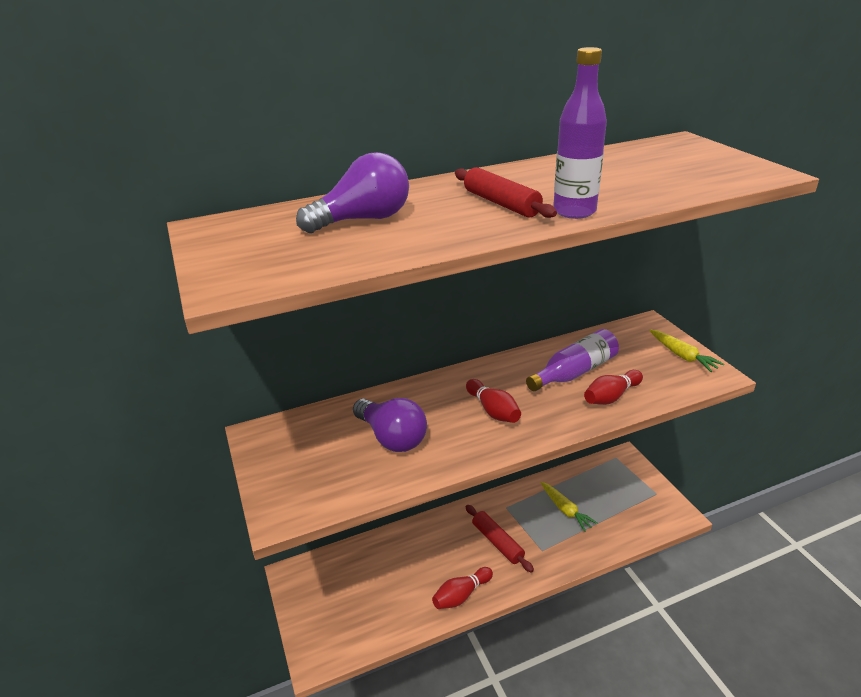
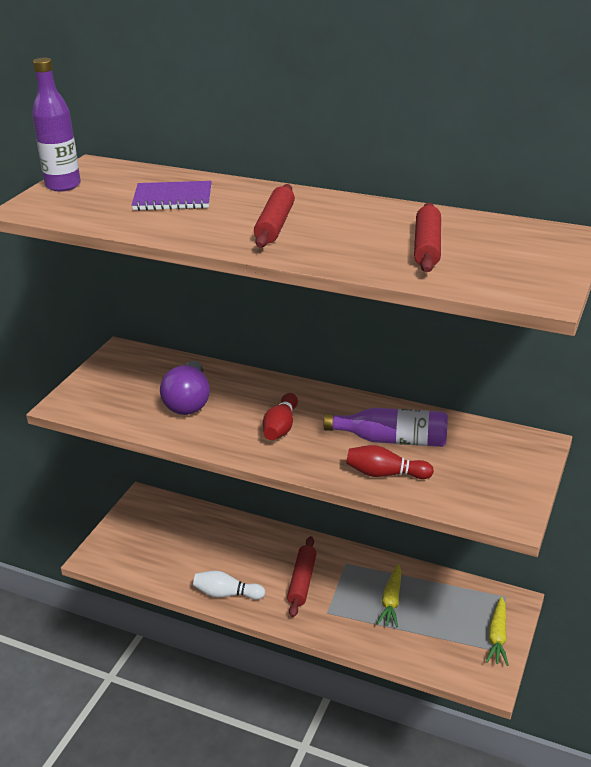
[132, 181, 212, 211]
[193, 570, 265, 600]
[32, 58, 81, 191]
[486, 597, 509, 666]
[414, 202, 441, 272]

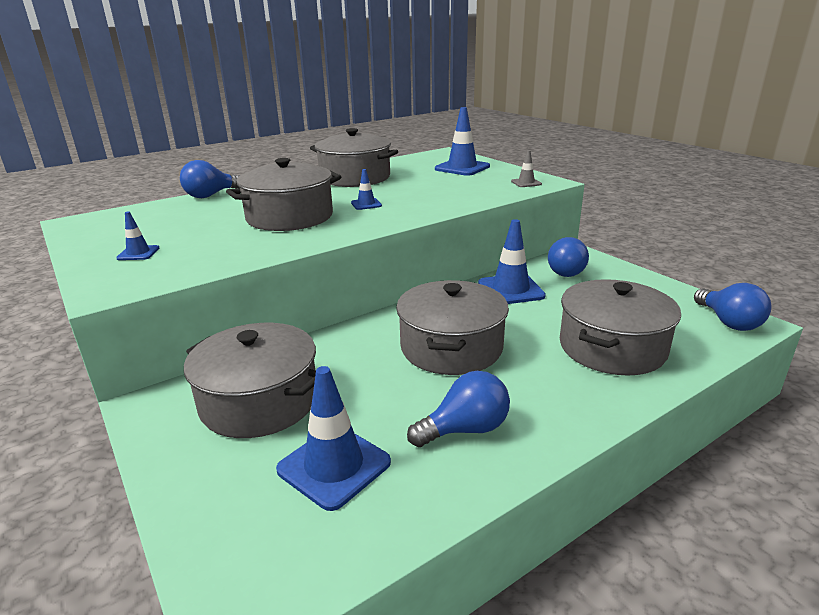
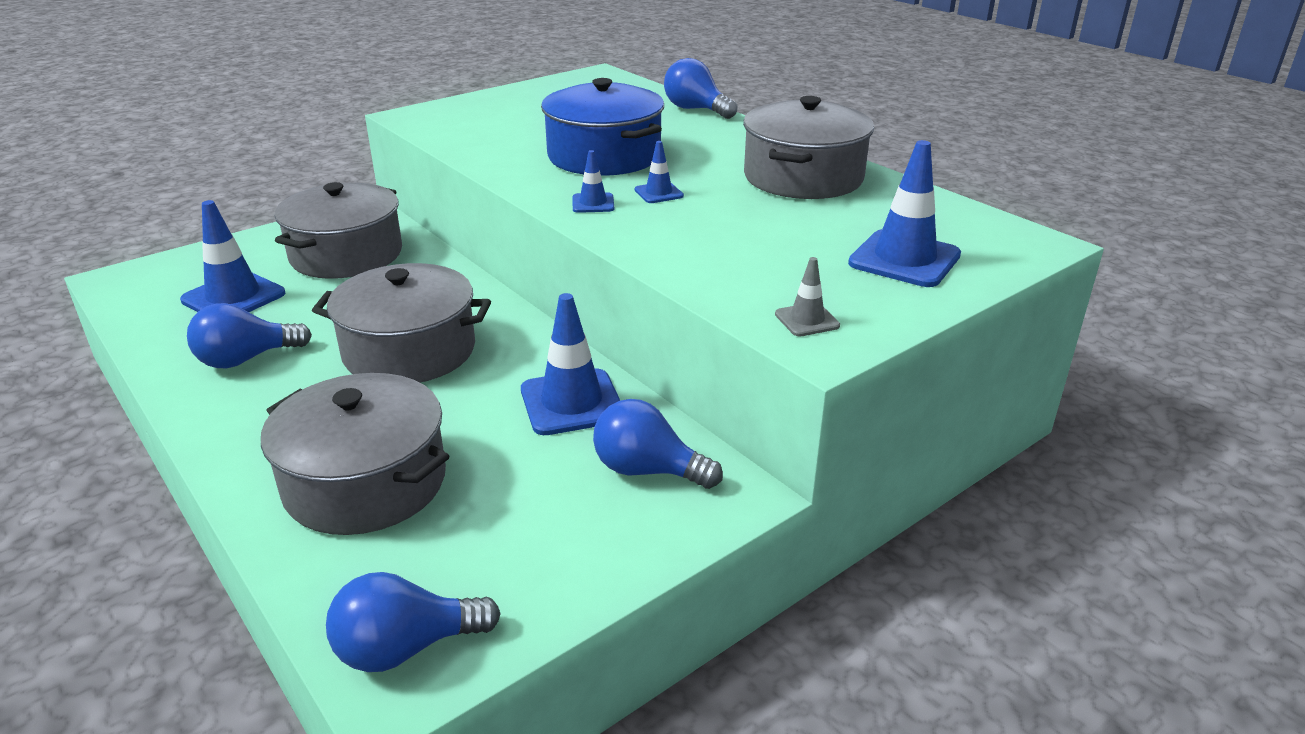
[573, 150, 614, 213]
[541, 78, 664, 176]
[187, 303, 312, 368]

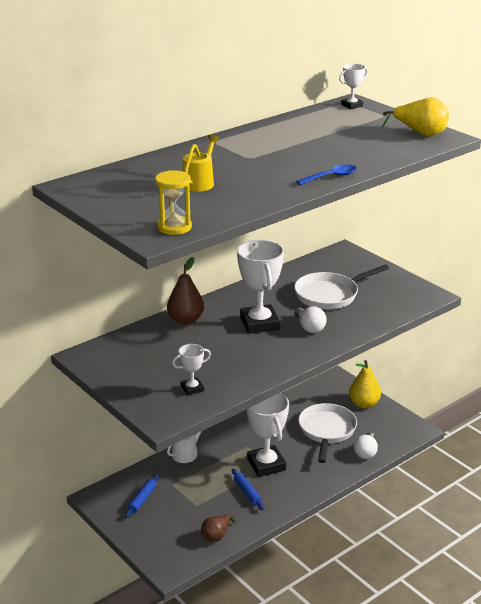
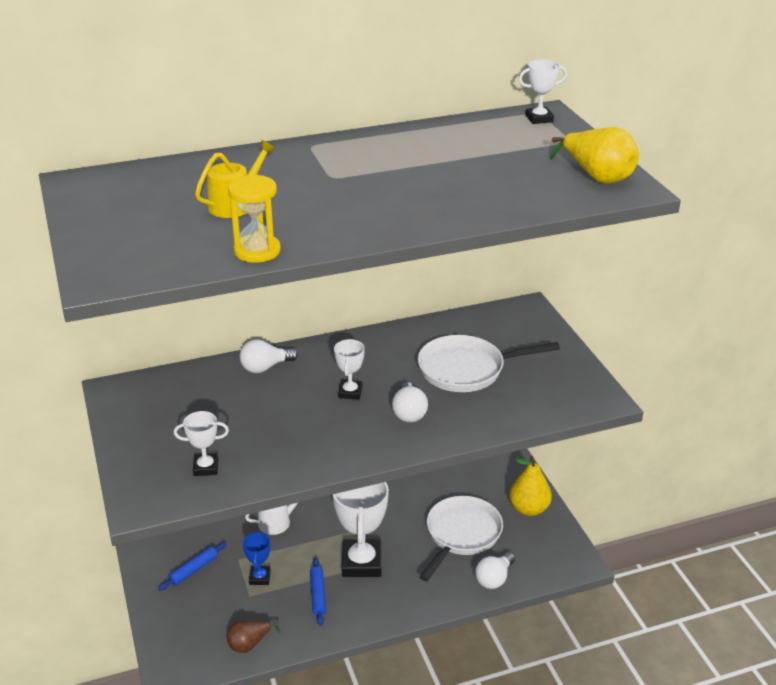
[228, 175, 281, 263]
[240, 339, 298, 373]
[334, 339, 365, 400]
[296, 165, 357, 185] (first image)
[243, 531, 271, 585]

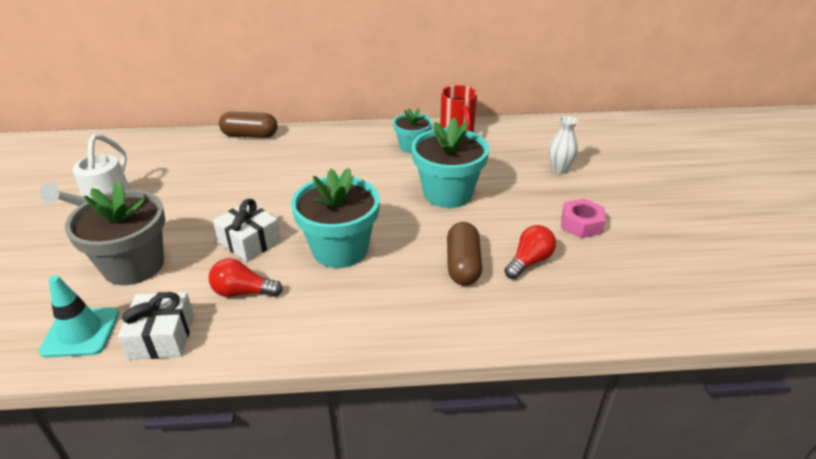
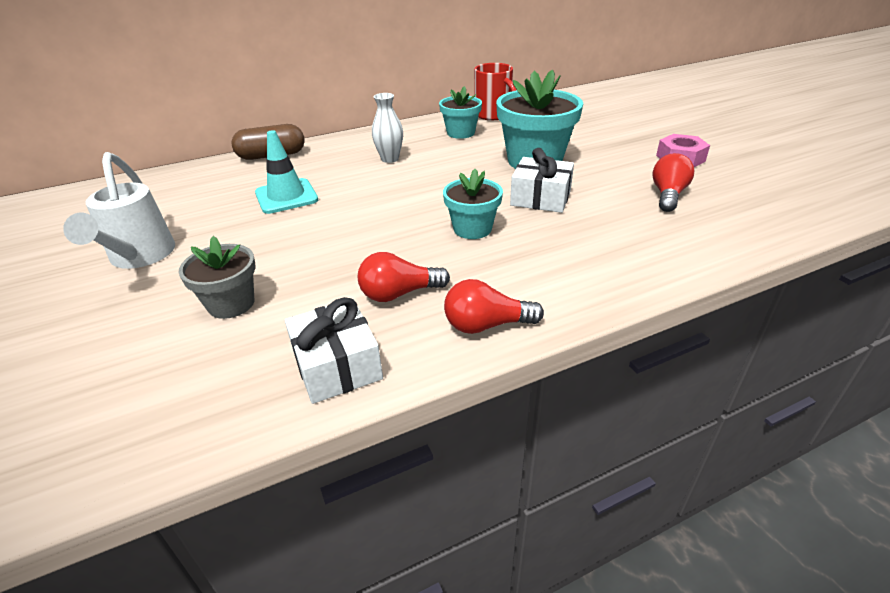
[255, 130, 318, 214]
[178, 236, 256, 319]
[510, 148, 574, 213]
[443, 169, 503, 239]
[447, 222, 482, 285] (first image)
[372, 93, 403, 163]
[444, 279, 544, 334]

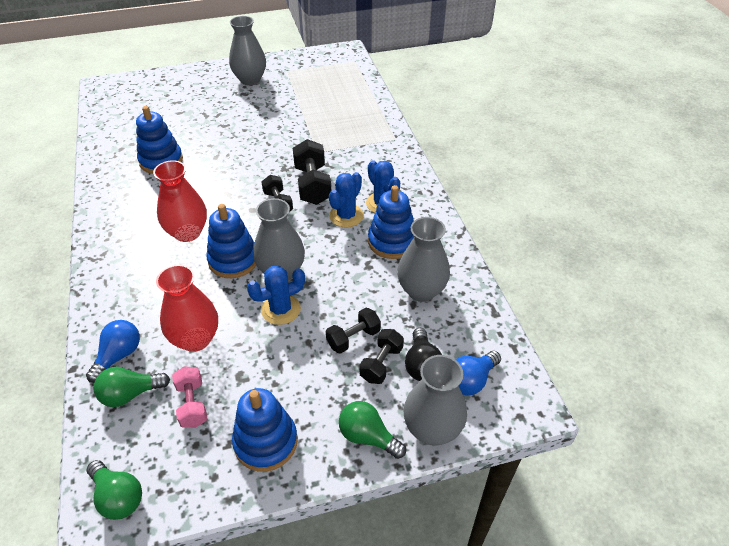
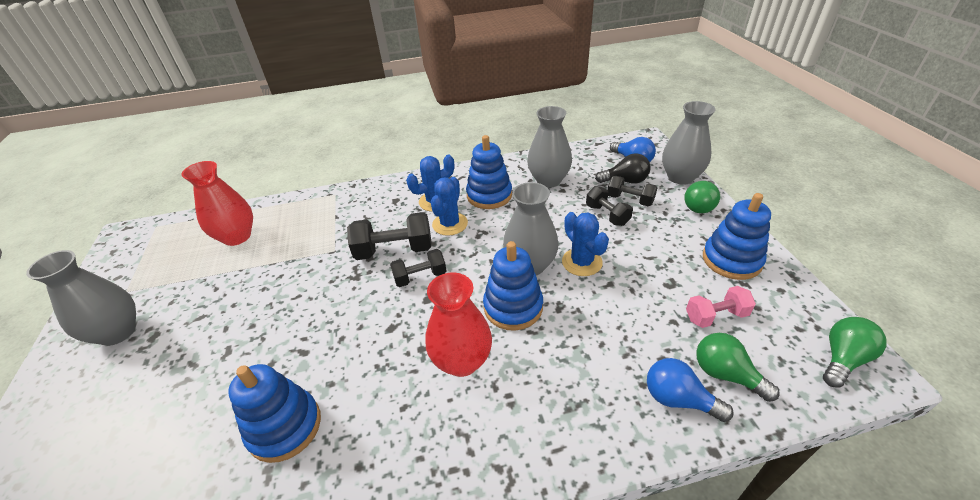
[696, 333, 780, 402]
[182, 161, 253, 246]
[431, 177, 468, 236]

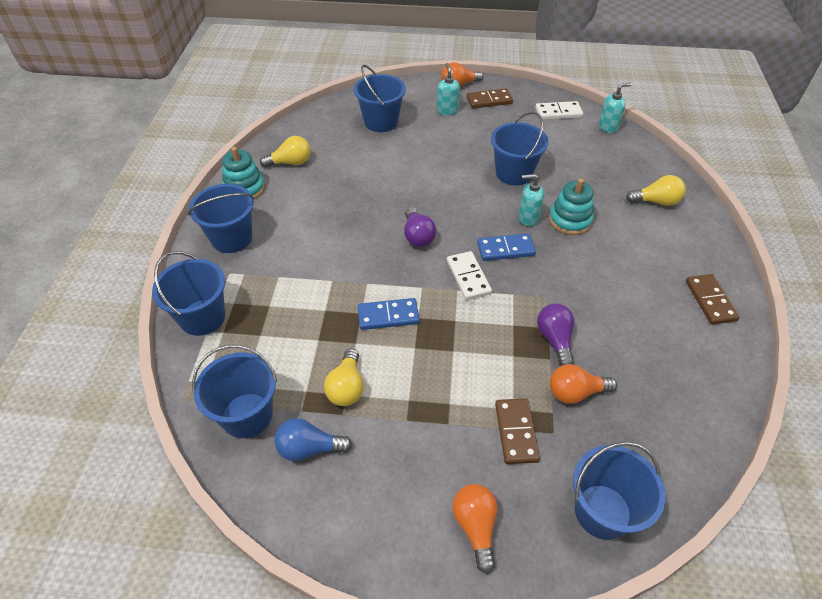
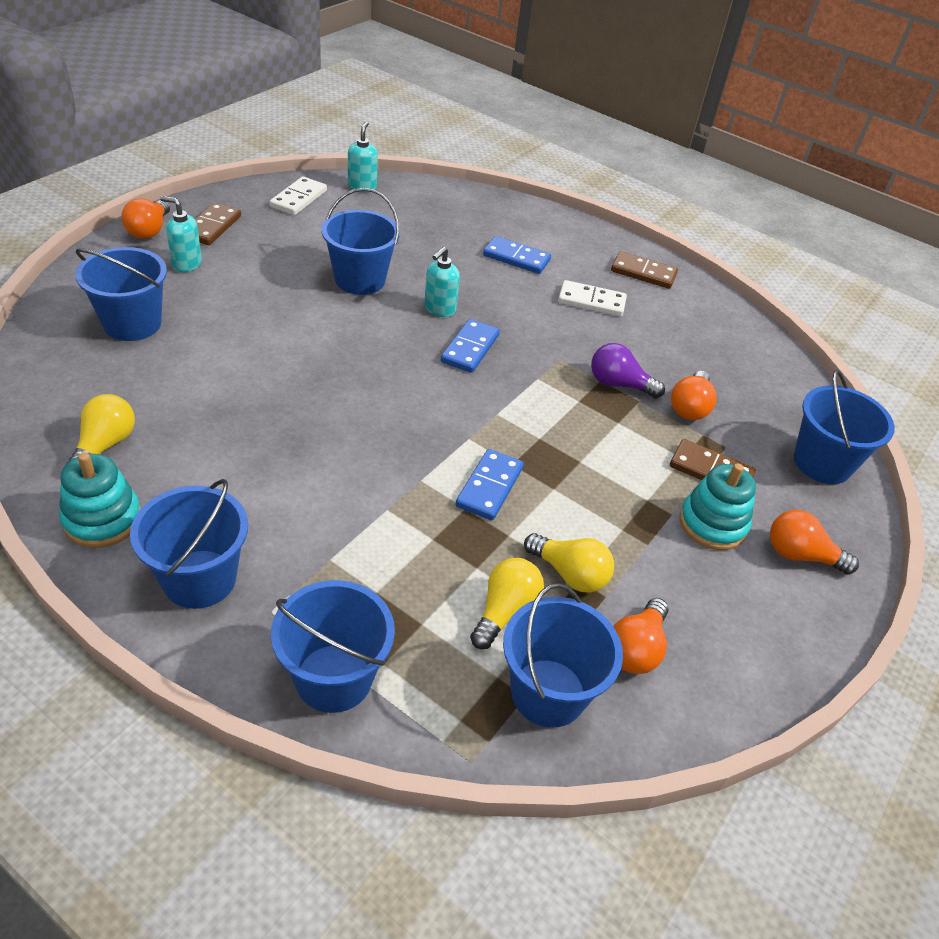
[613, 598, 669, 674]
[404, 207, 436, 247] (first image)
[558, 280, 627, 317]
[679, 463, 756, 550]
[470, 558, 544, 649]
[483, 236, 551, 274]

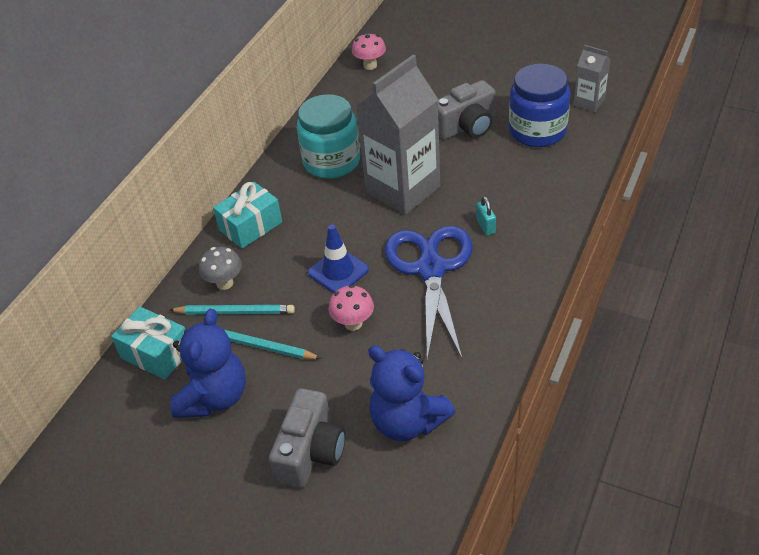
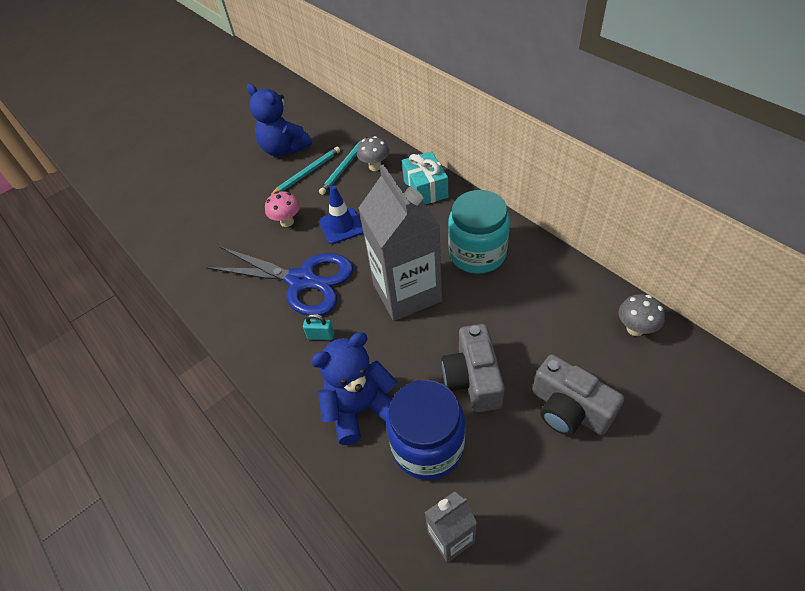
[111, 307, 185, 380] (first image)
[532, 354, 624, 436]
[619, 294, 665, 336]
[311, 332, 397, 445]

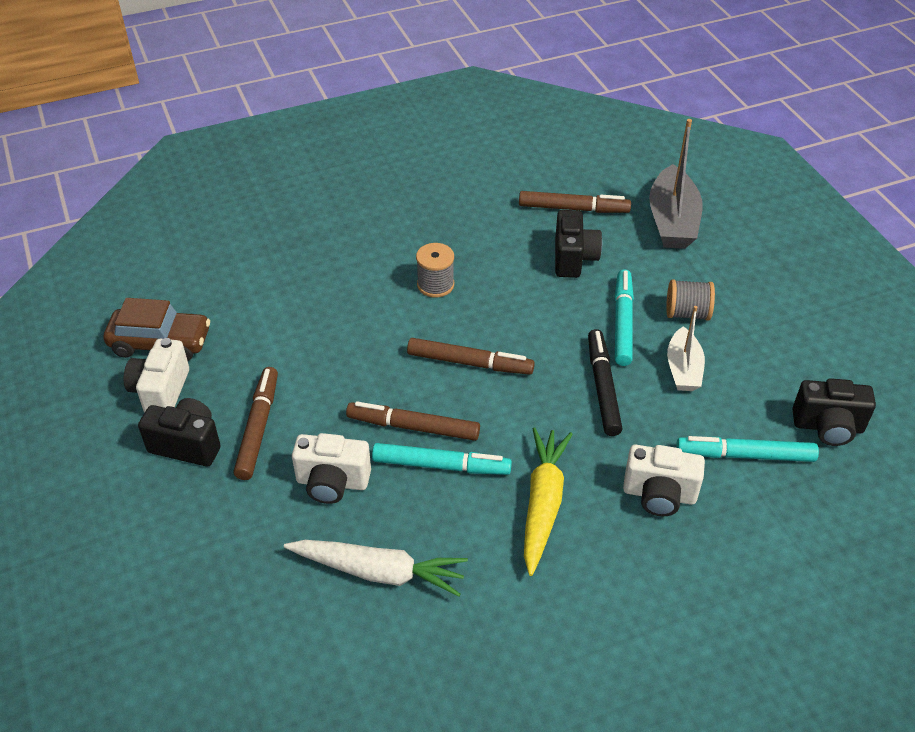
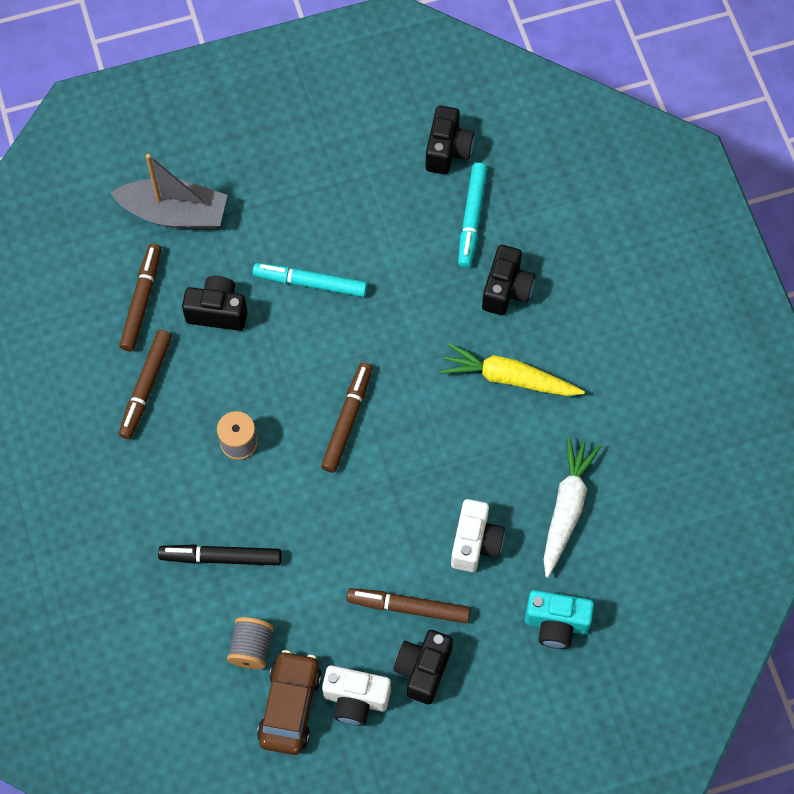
[119, 330, 172, 439]
[372, 443, 512, 475] (first image)
[158, 544, 281, 566]
[482, 245, 535, 315]
[227, 617, 274, 669]
[667, 306, 705, 391] (first image)
[525, 590, 594, 649]

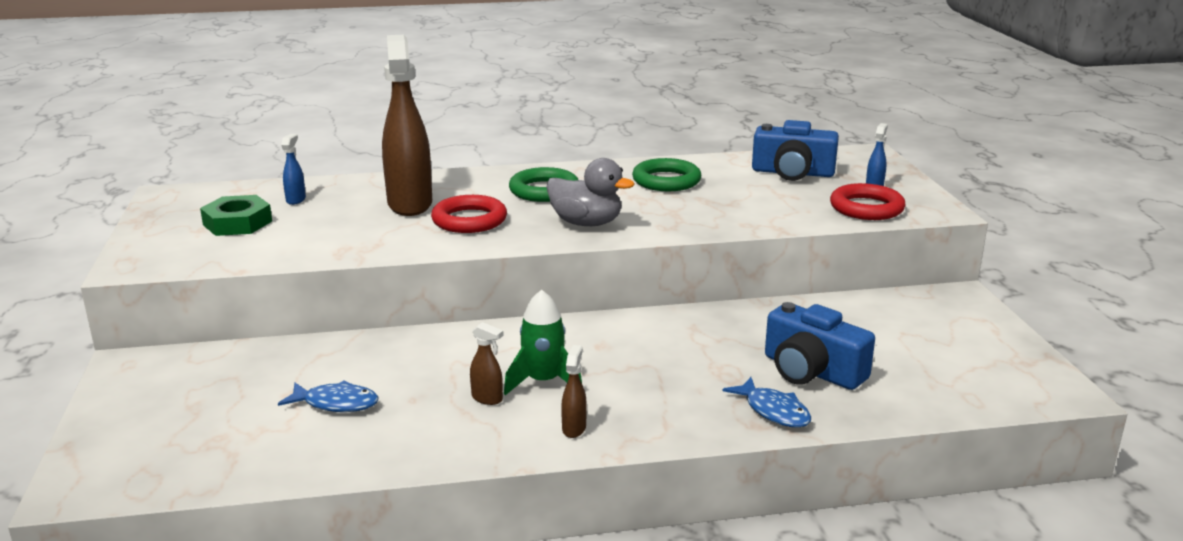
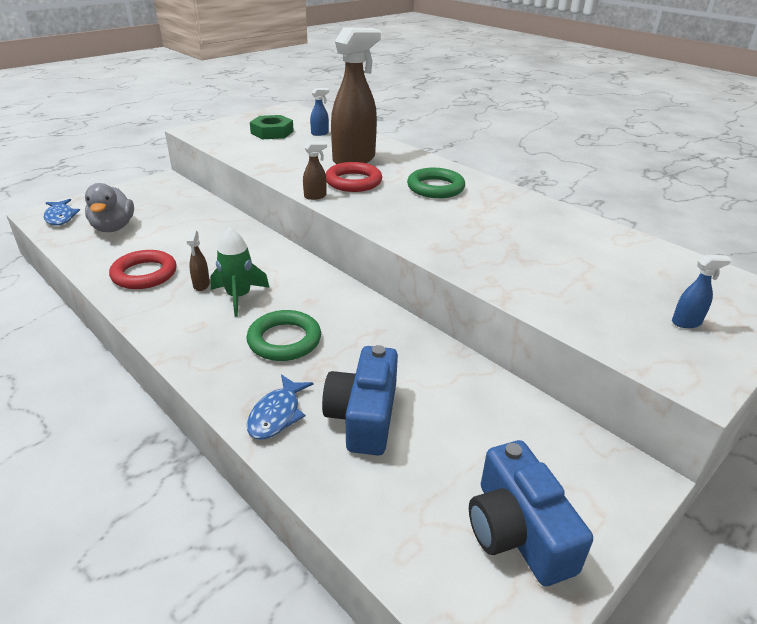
[44, 199, 80, 225]
[85, 183, 134, 232]
[303, 142, 327, 200]
[246, 310, 321, 361]
[469, 440, 593, 586]
[109, 250, 176, 289]

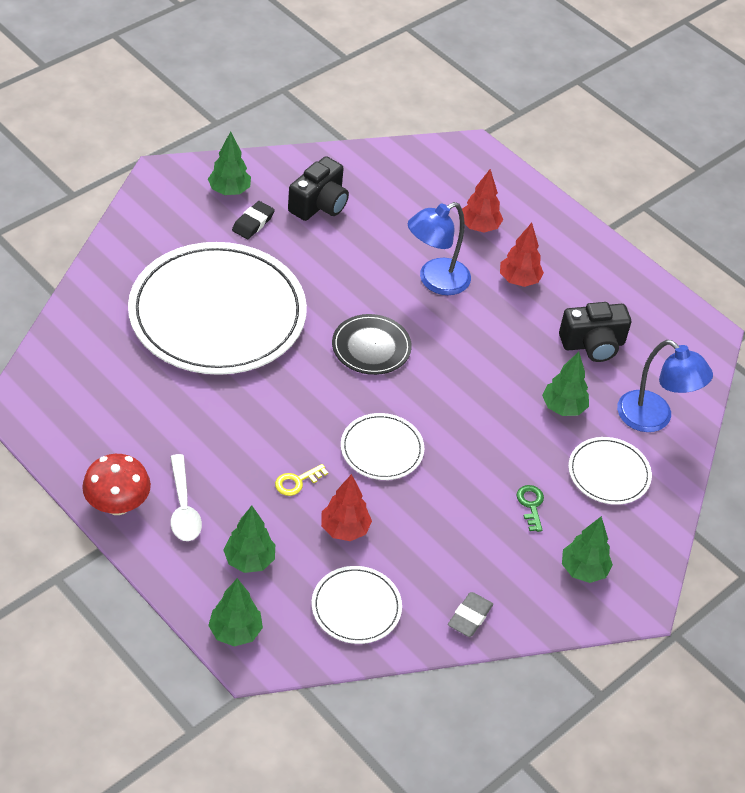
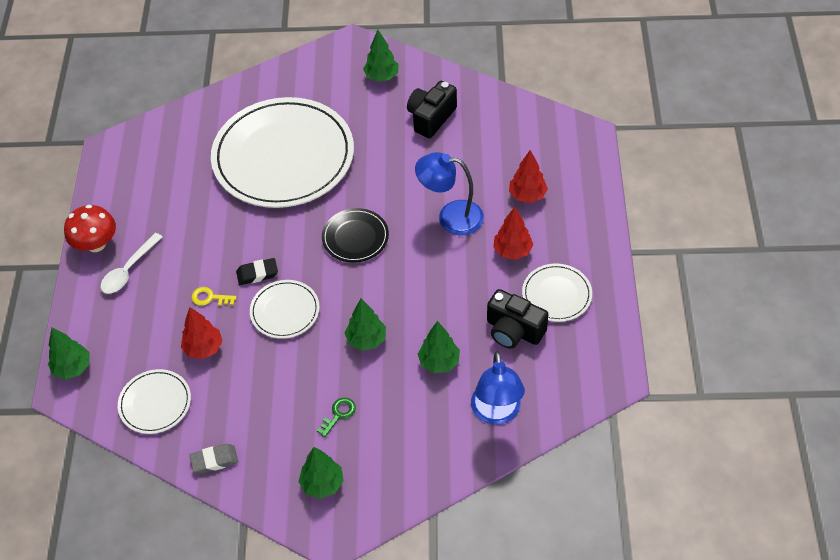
[345, 298, 386, 351]
[236, 258, 278, 285]
[407, 81, 457, 138]
[522, 263, 592, 322]

